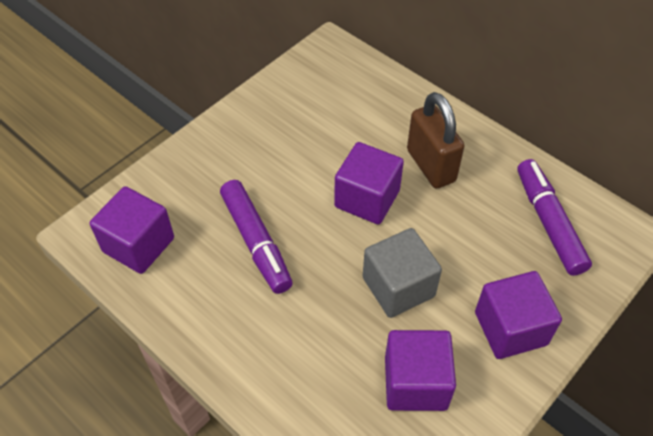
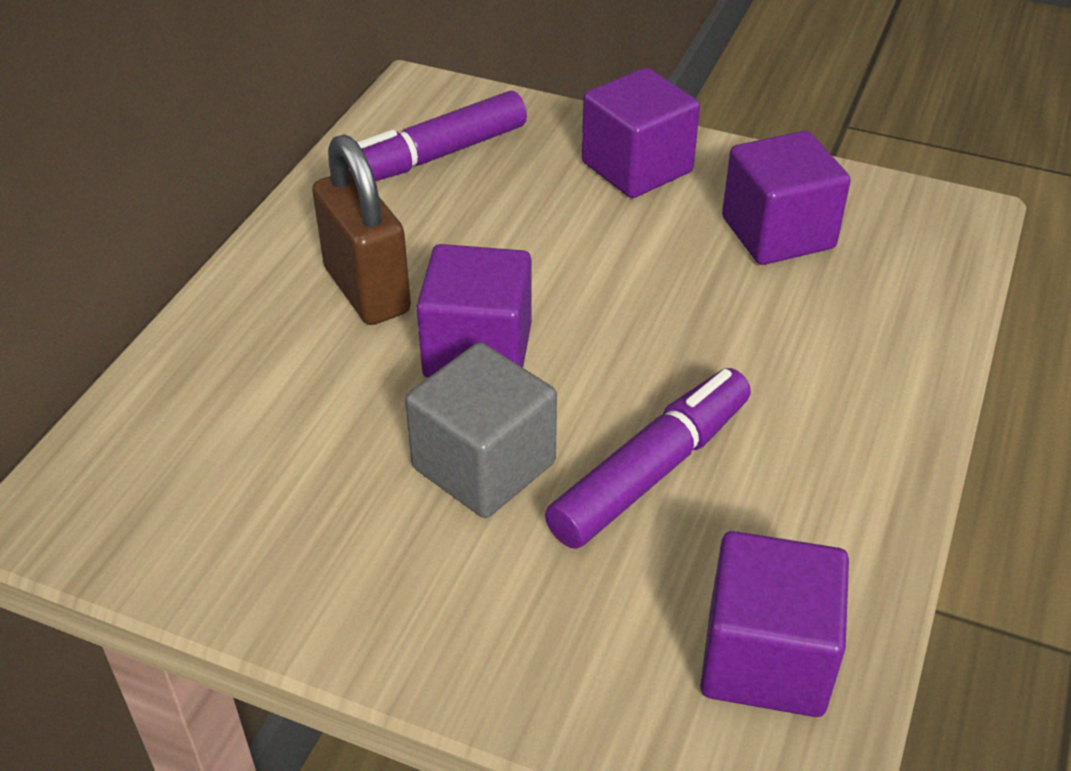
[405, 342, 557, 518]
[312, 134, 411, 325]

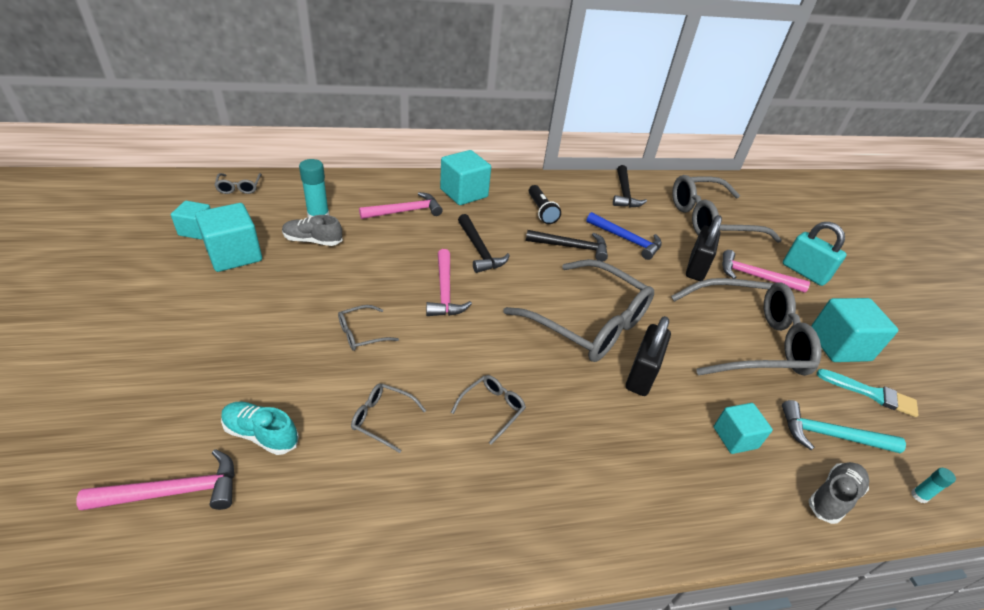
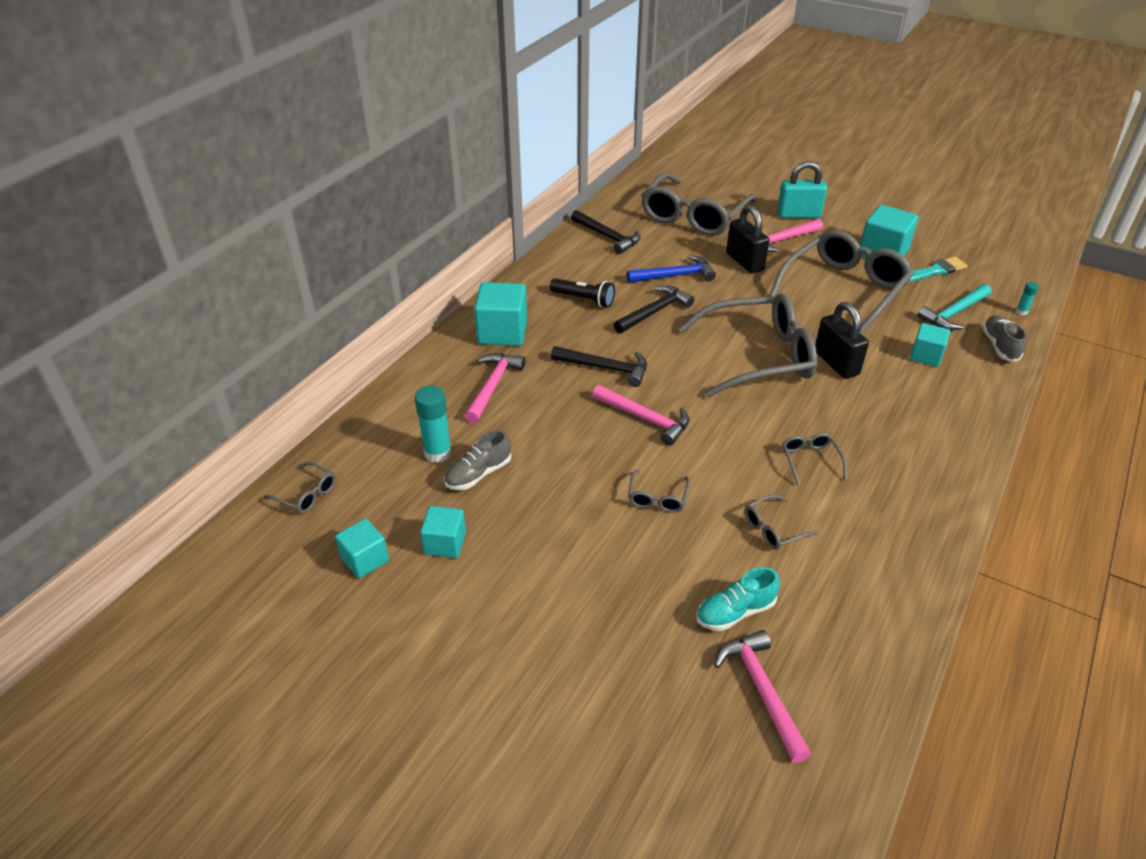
[714, 630, 811, 763]
[420, 506, 466, 558]

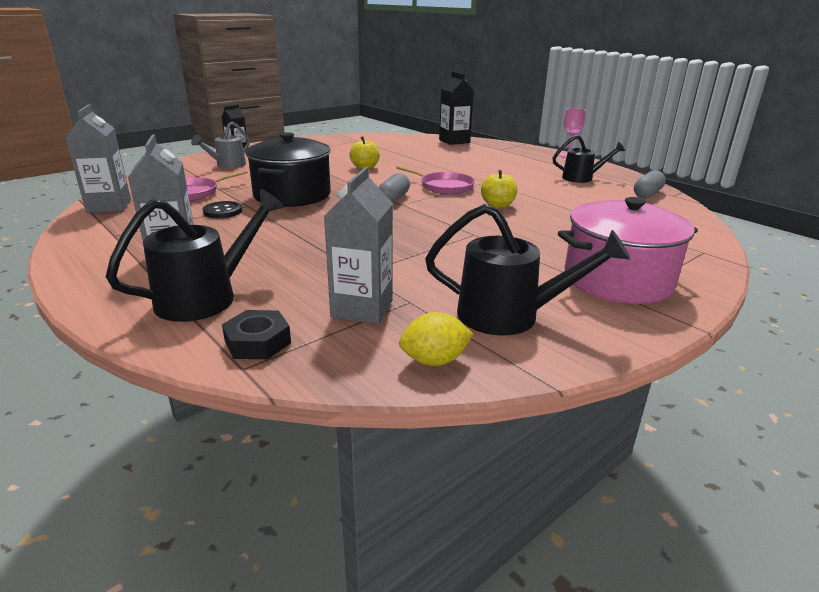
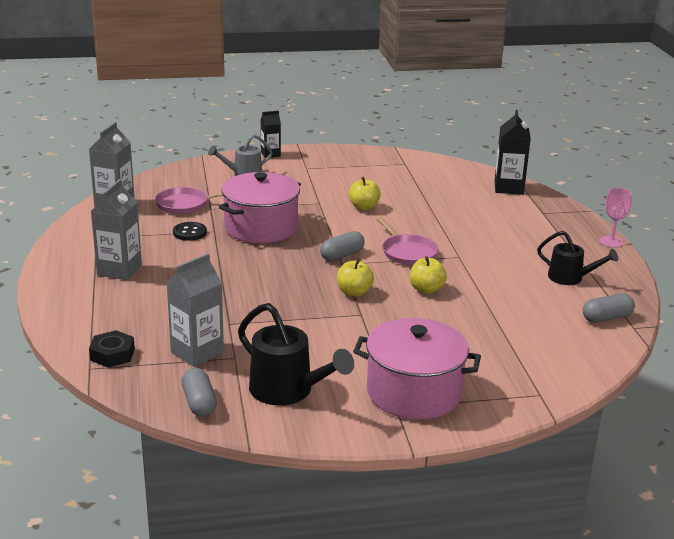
[106, 189, 284, 322] (first image)
[219, 172, 301, 243]
[181, 368, 217, 417]
[337, 258, 374, 297]

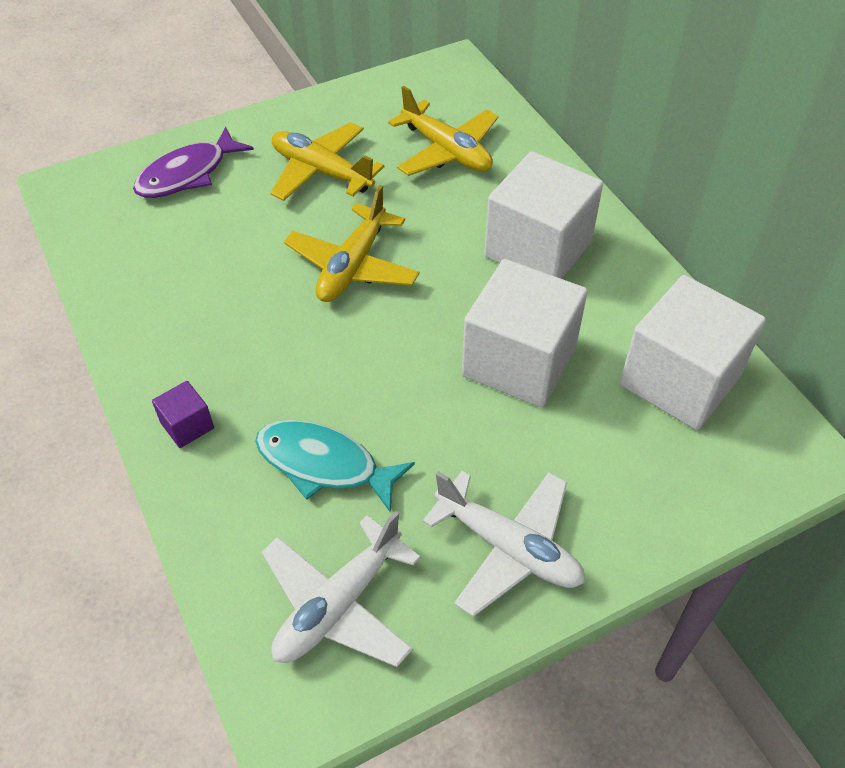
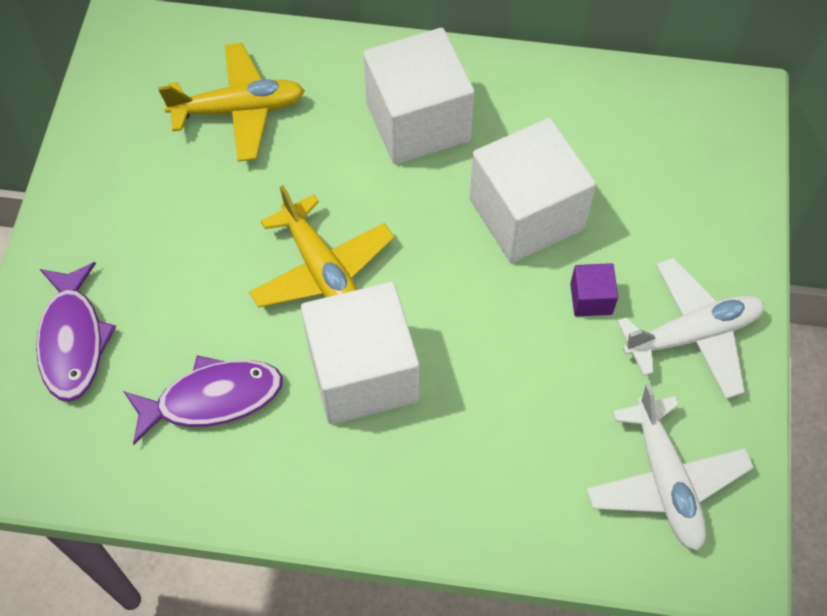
[570, 263, 618, 317]
[255, 420, 415, 513] (first image)
[271, 122, 384, 201] (first image)
[301, 282, 419, 424]
[123, 355, 283, 445]

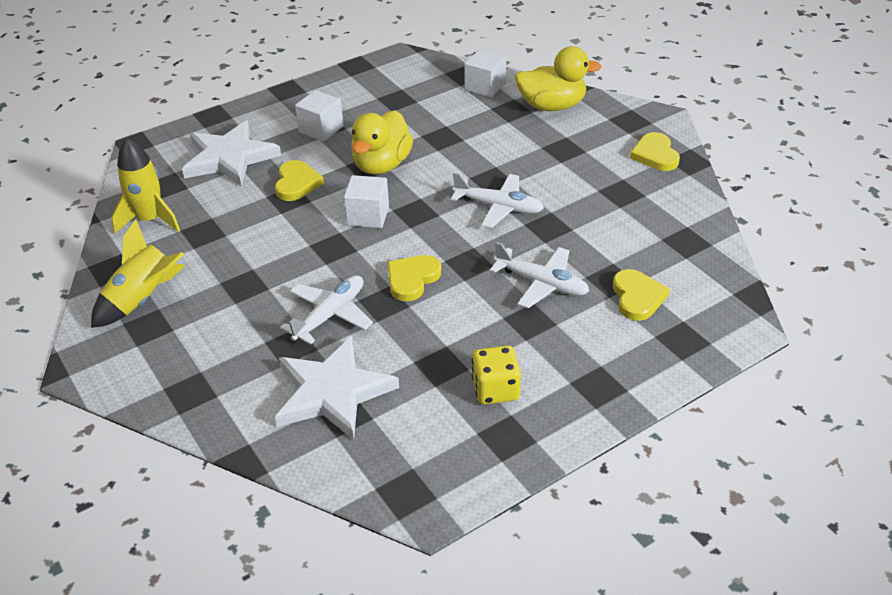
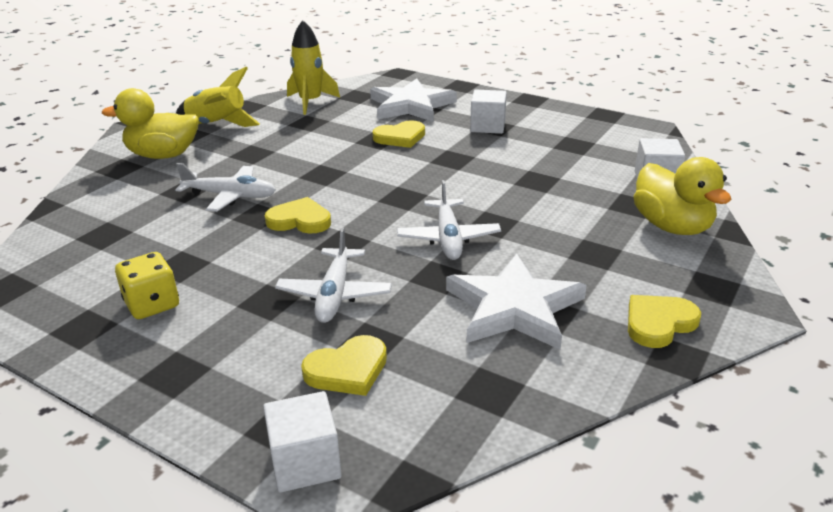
[446, 254, 587, 350]
[263, 391, 342, 493]
[102, 88, 199, 159]

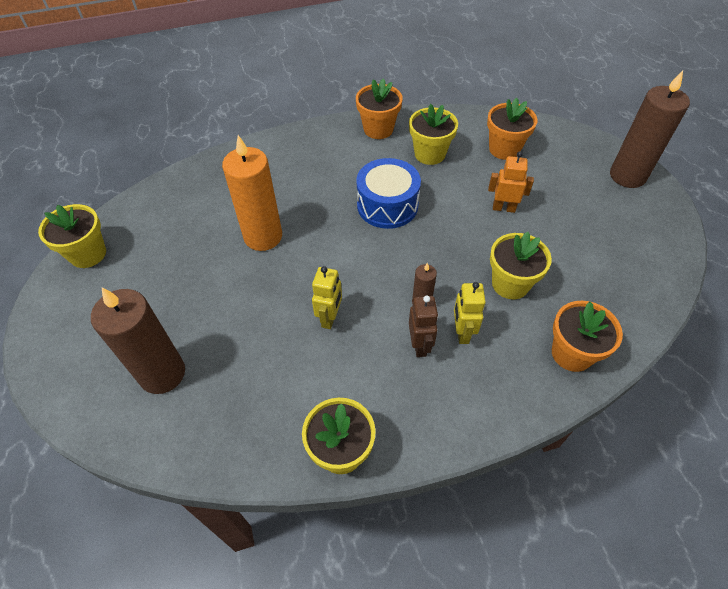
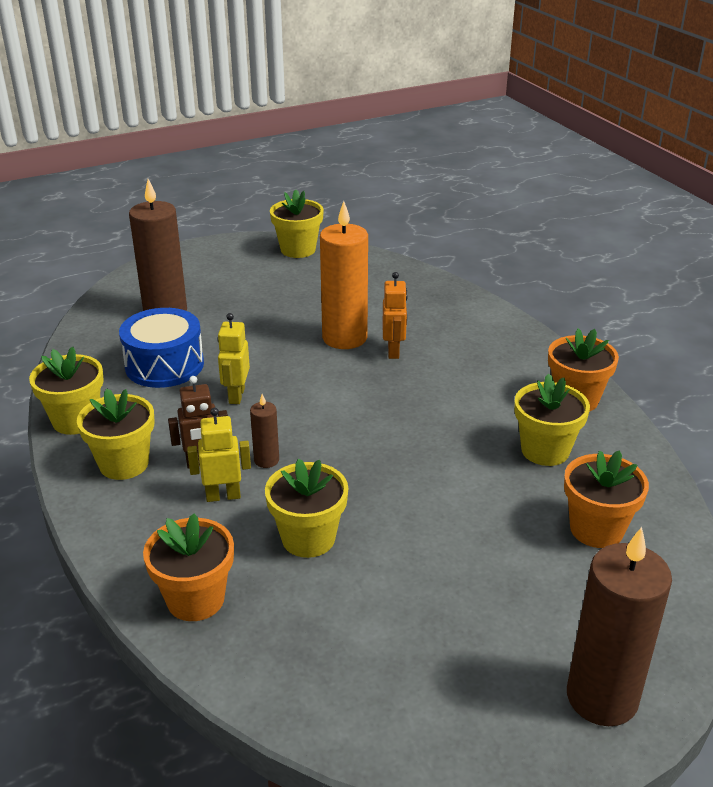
[217, 313, 250, 404]
[119, 308, 204, 388]
[382, 272, 408, 359]
[77, 388, 154, 480]

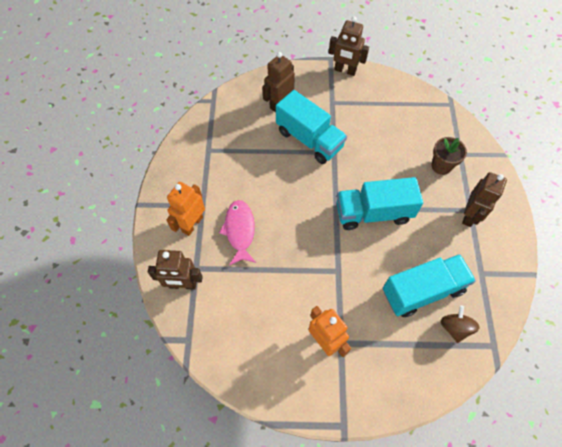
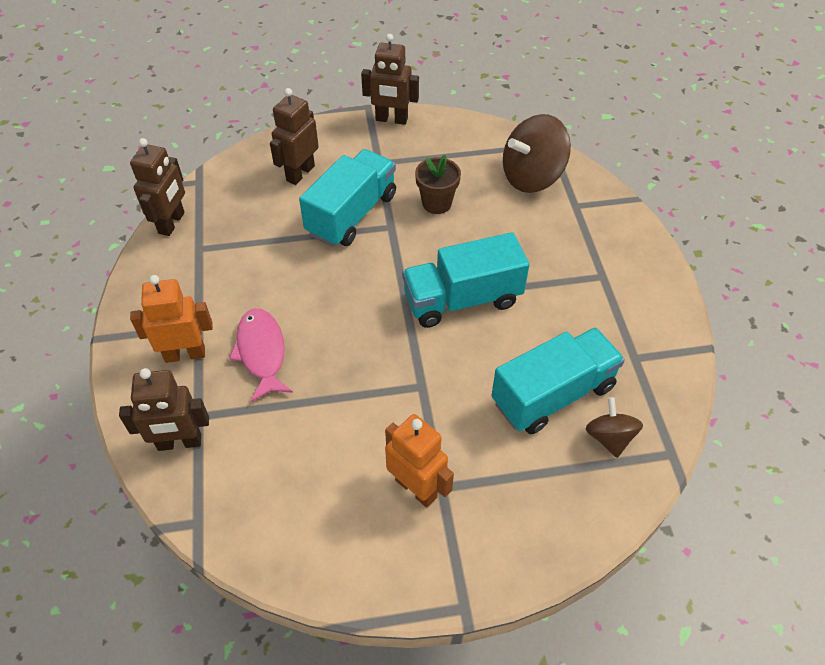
[130, 275, 213, 363]
[299, 149, 396, 247]
[415, 155, 461, 214]
[130, 138, 185, 236]
[503, 114, 571, 193]

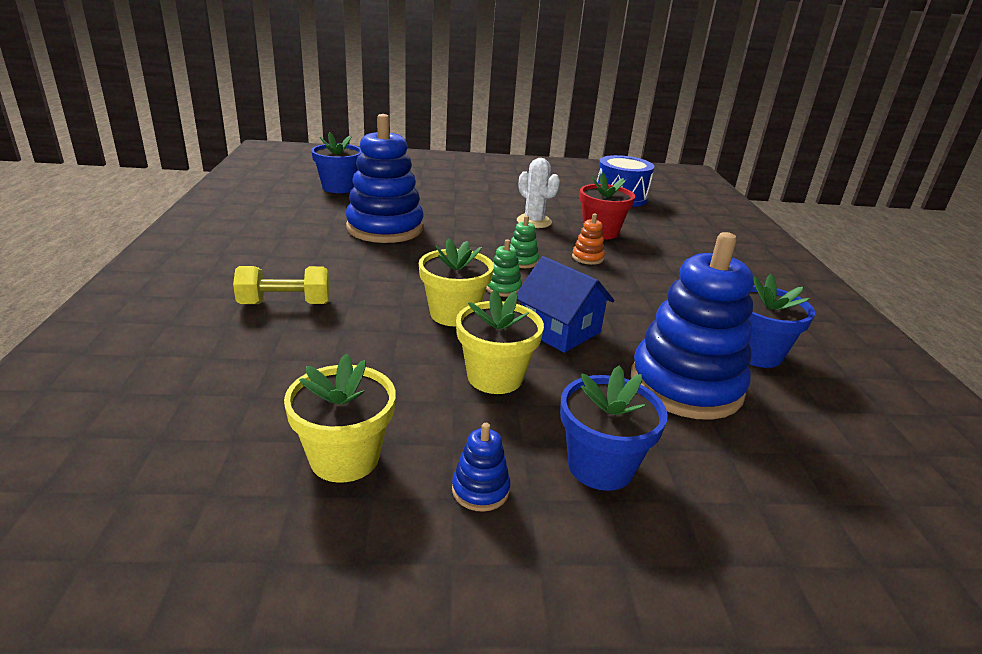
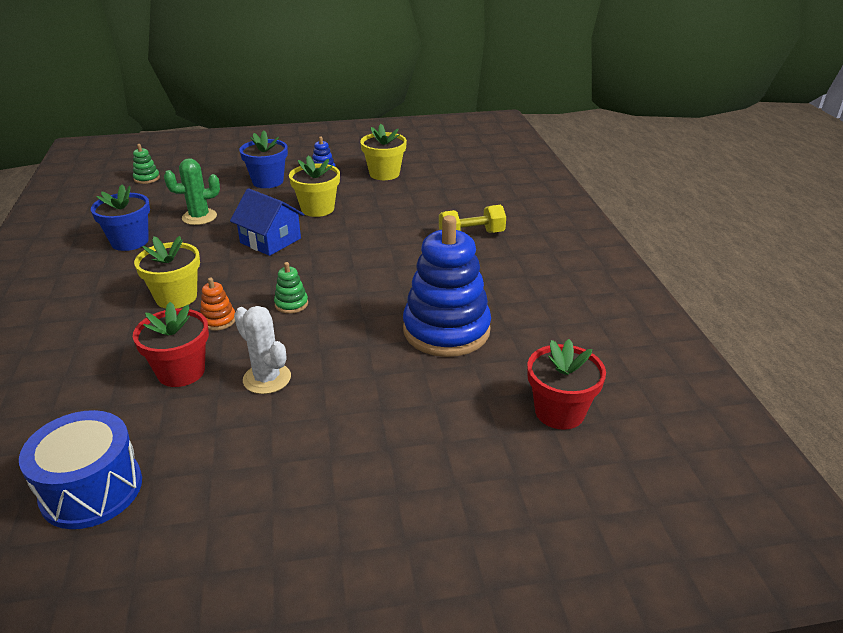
[527, 339, 606, 430]
[134, 236, 200, 309]
[133, 144, 160, 184]
[164, 158, 220, 225]

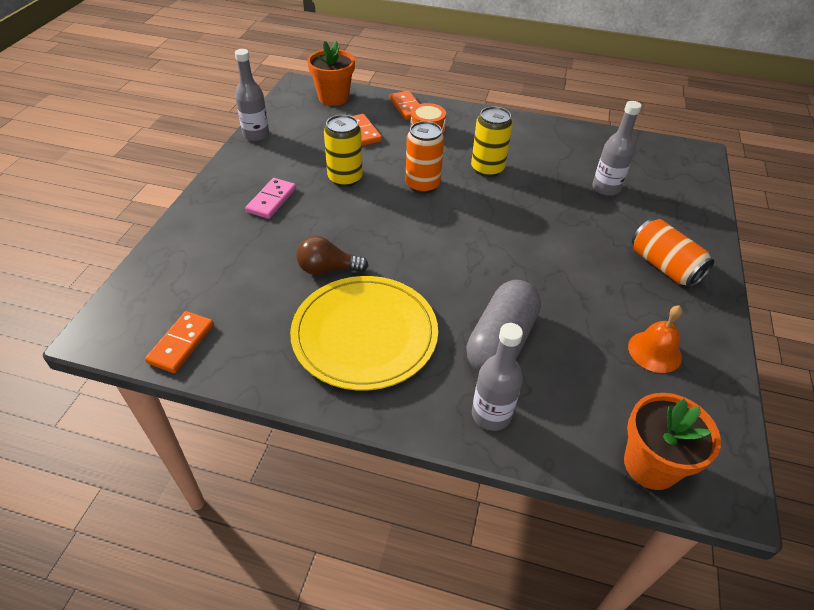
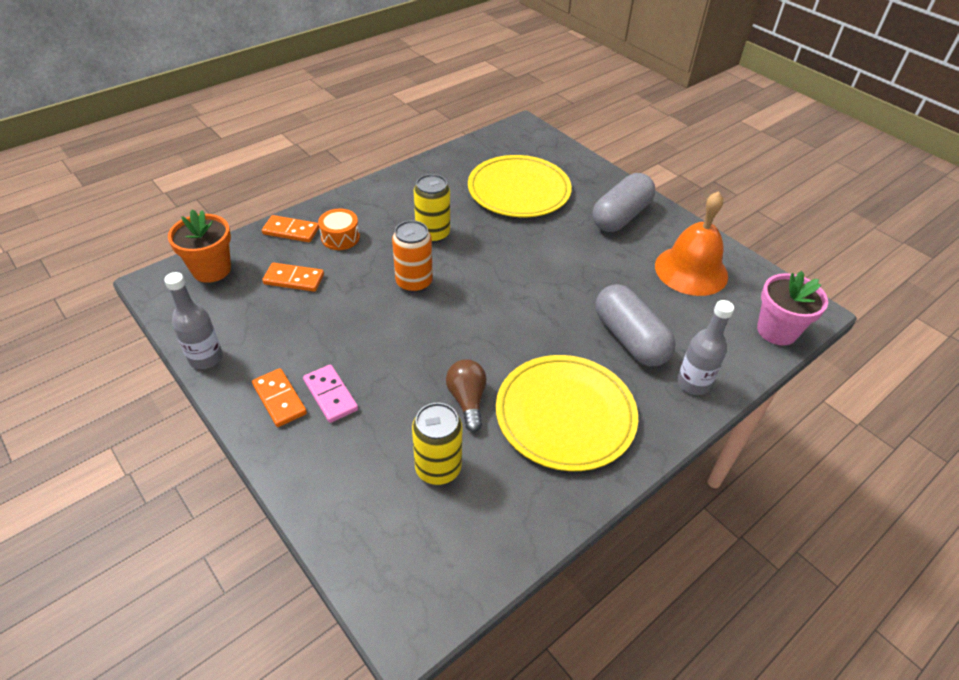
[252, 368, 307, 427]
[446, 359, 486, 432]
[412, 403, 462, 485]
[468, 155, 572, 217]
[757, 271, 828, 346]
[655, 191, 728, 296]
[592, 173, 655, 232]

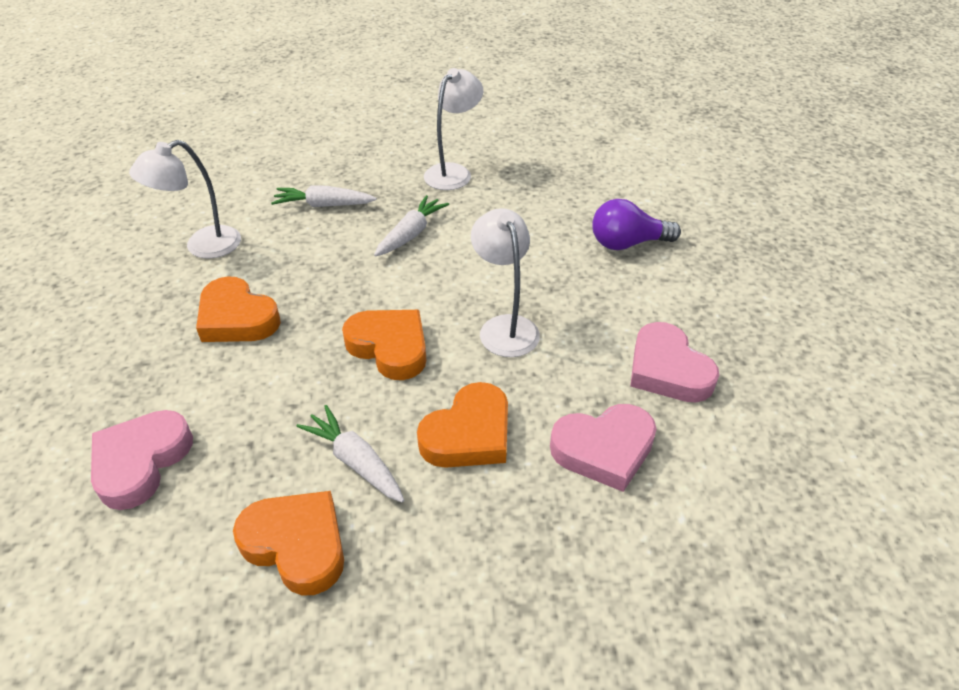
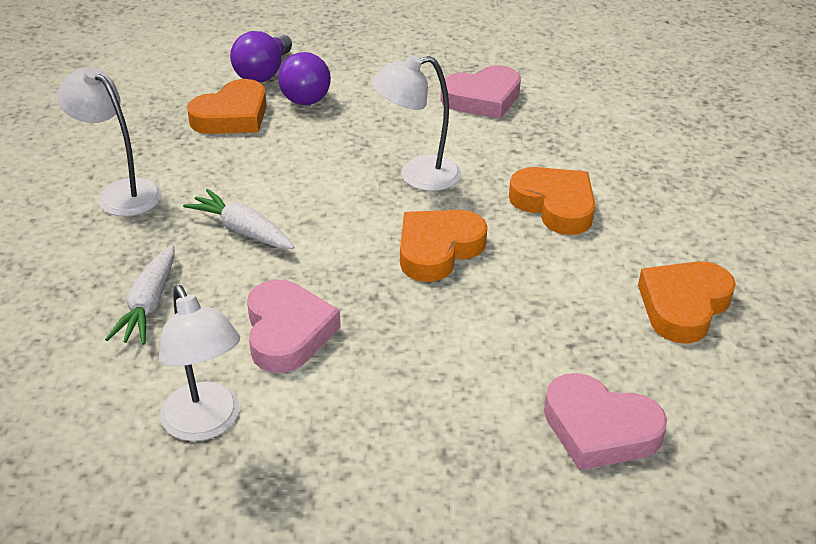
[187, 79, 267, 134]
[296, 405, 404, 502] (first image)
[247, 279, 341, 373]
[230, 31, 292, 83]

